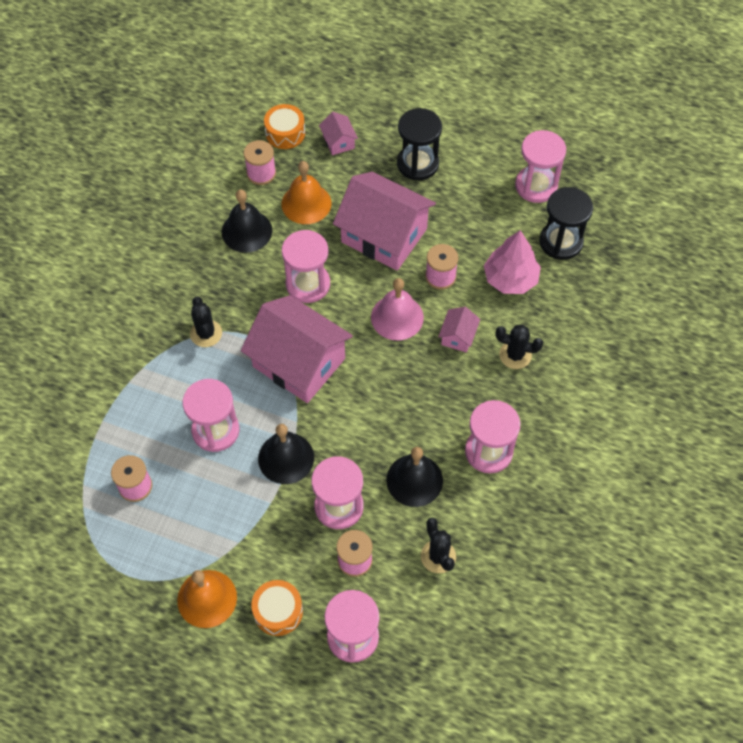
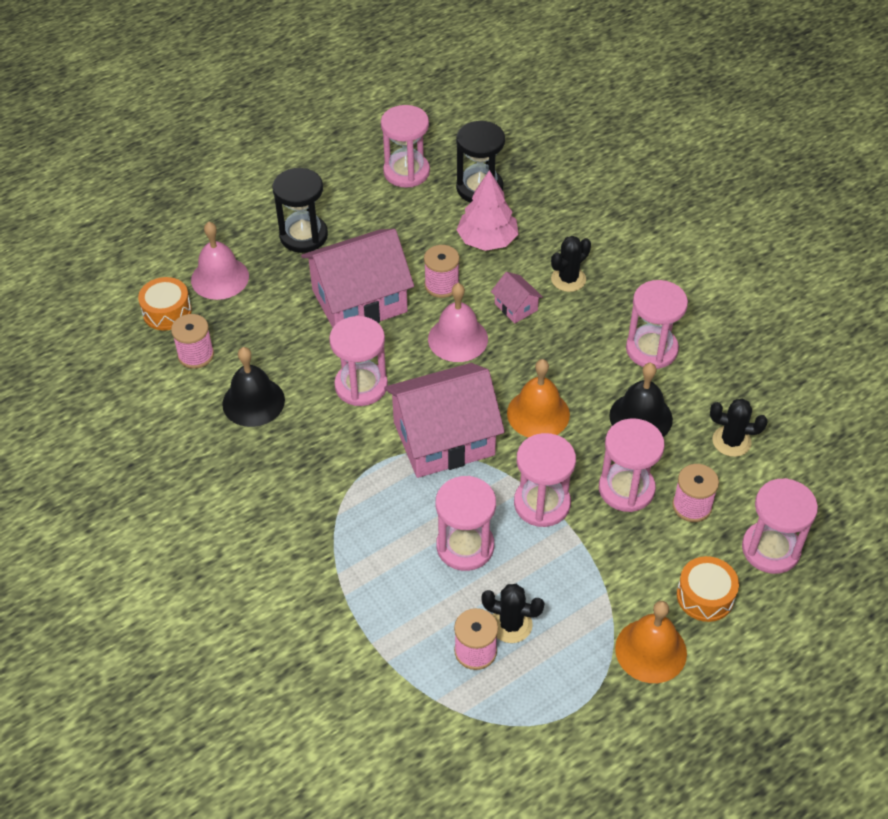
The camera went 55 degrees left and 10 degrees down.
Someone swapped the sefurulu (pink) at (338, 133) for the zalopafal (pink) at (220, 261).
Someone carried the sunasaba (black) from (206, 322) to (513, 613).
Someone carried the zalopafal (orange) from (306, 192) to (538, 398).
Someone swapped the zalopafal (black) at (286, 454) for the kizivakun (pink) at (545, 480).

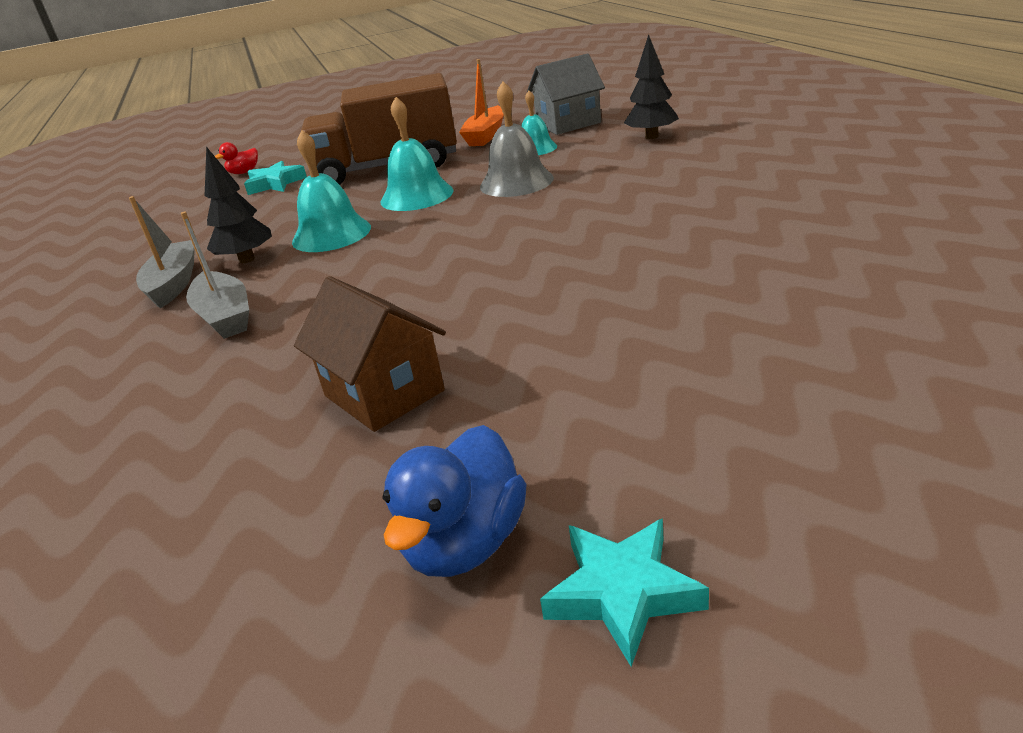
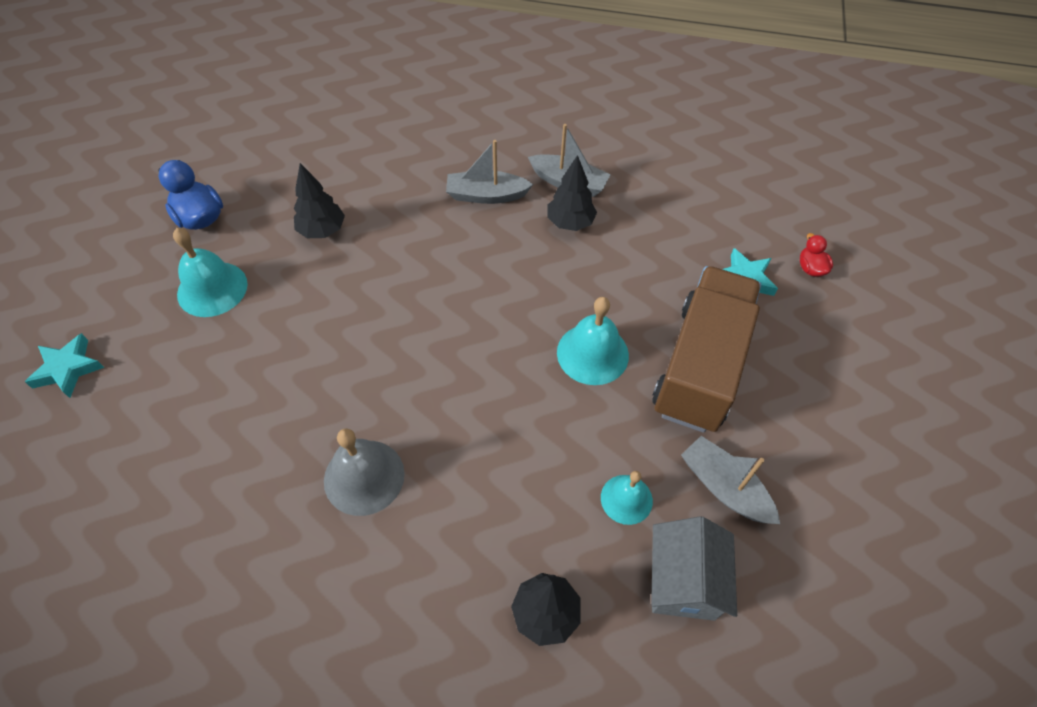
The camera went 115 degrees right and 25 degrees up.
Someone carried the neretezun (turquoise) from (624, 592) to (64, 365).
Someone carried the zalopafal (turquoise) from (331, 191) to (210, 272).
Someone swapped the sefurulu (brown) at (370, 354) for the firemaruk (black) at (319, 200).
Someone carried the zalopafal (grey) from (517, 139) to (364, 472).
Someone repainted the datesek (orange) at (481, 102), which became the datesek (grey) at (730, 480).

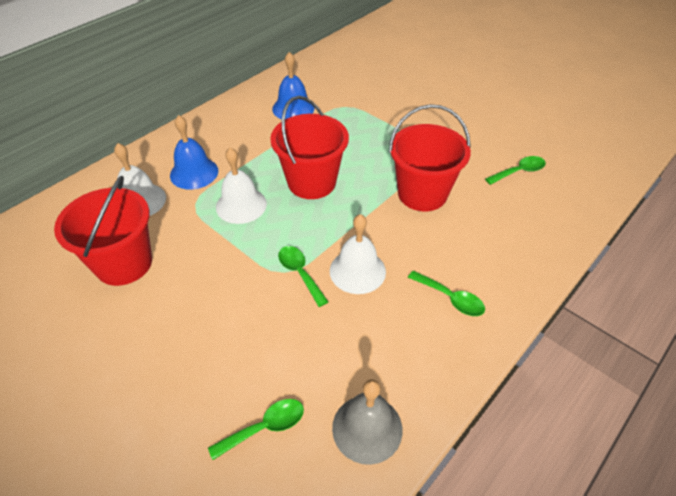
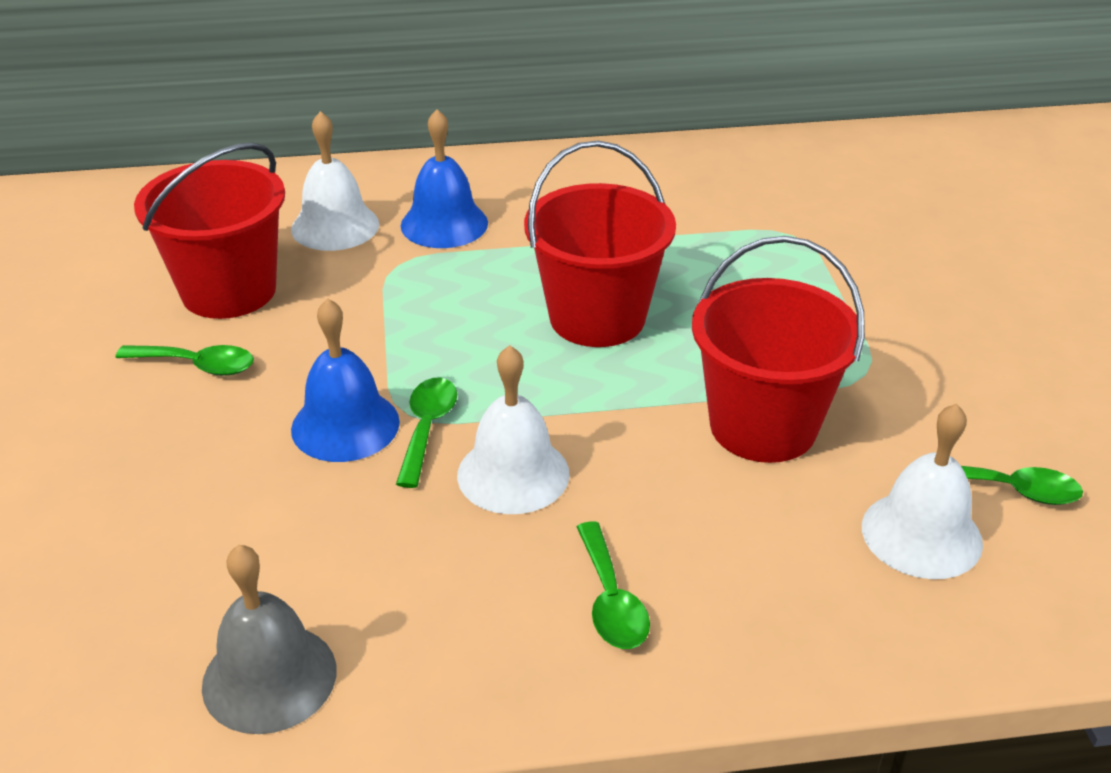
The camera went 40 degrees right and 10 degrees down.
Someone carried the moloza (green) from (256, 429) to (184, 360).
Someone carried the zalopafal (blue) from (293, 85) to (345, 380).
Someone carried the zalopafal (white) from (241, 185) to (922, 491).

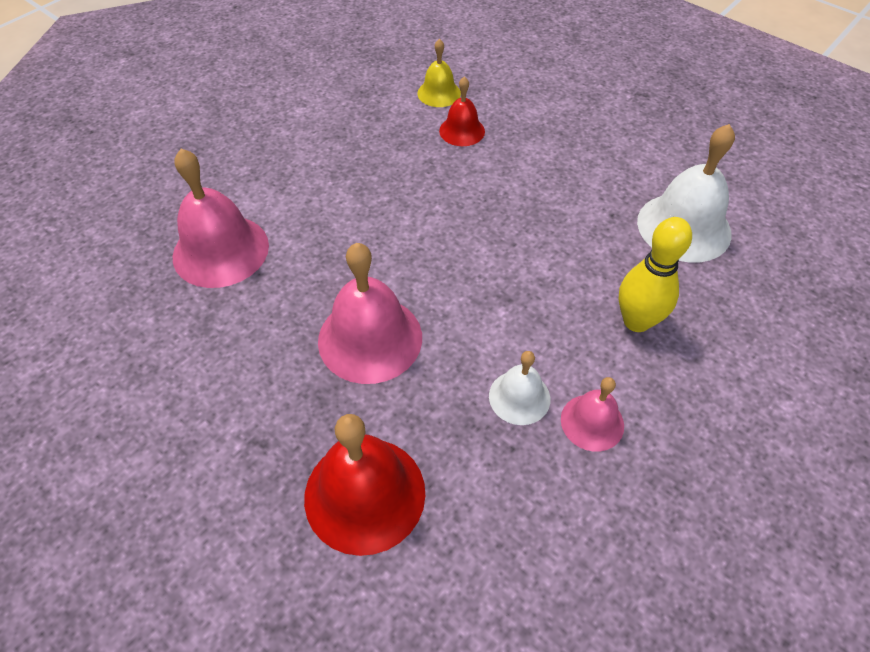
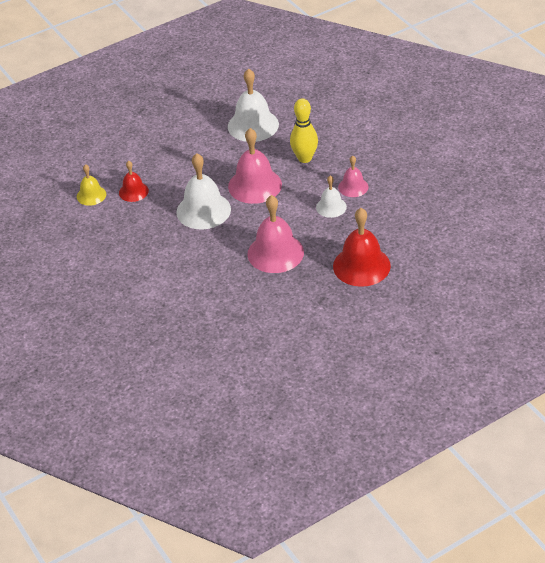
The camera went 70 degrees left and 10 degrees down.
Someone put down the zalopafal (white) at (203, 191).
Someone carried the zalopafal (pink) from (221, 218) to (255, 166).

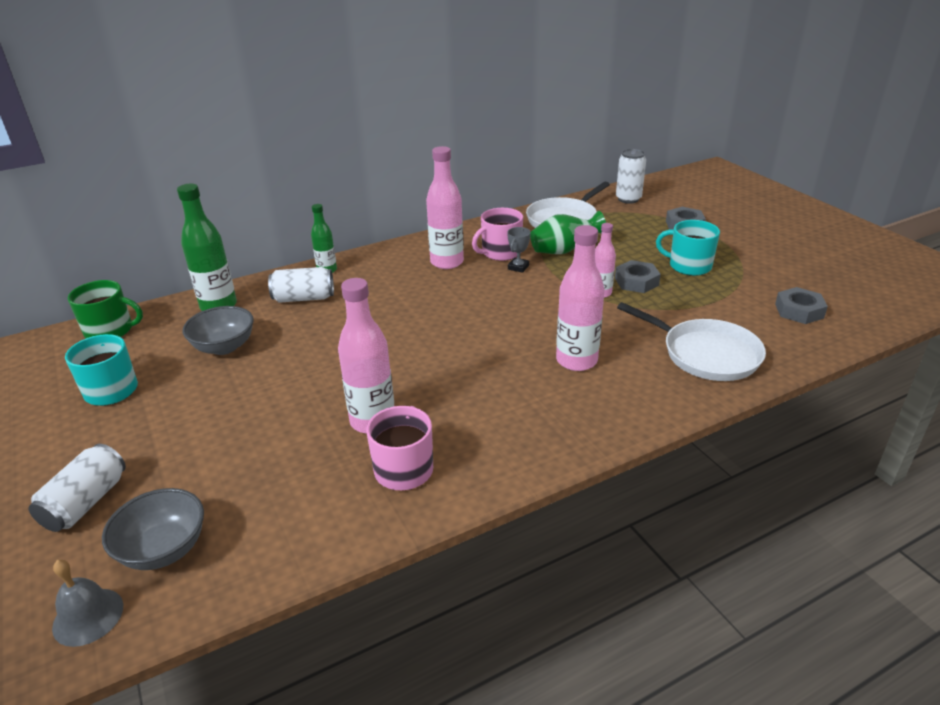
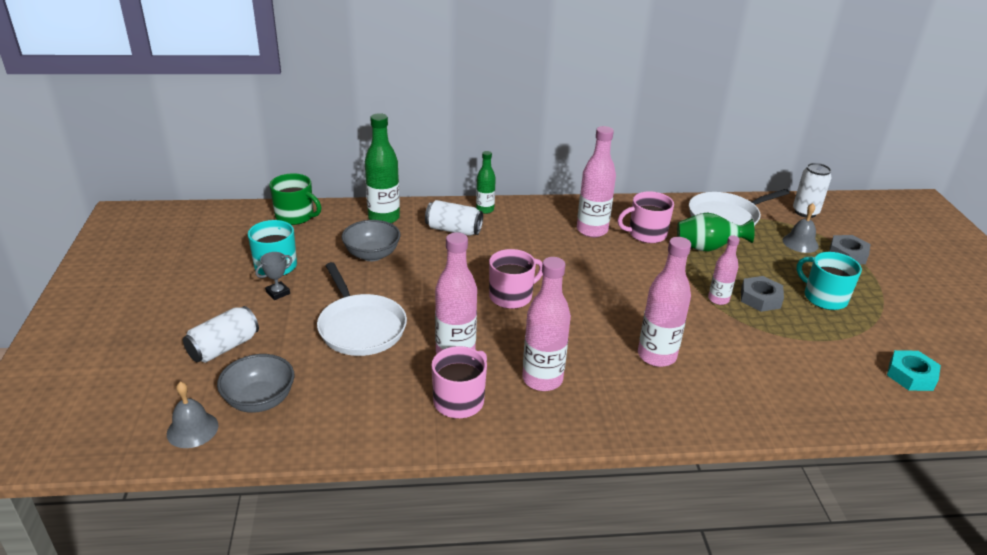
The camera went 20 degrees right and 0 degrees up.
Someone carried the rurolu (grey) from (519, 250) to (273, 276).
Someone carried the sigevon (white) from (691, 341) to (362, 309).
Someone put down the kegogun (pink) at (516, 279).
Someone put down the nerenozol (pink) at (546, 324).
Someone put down the zalopafal (grey) at (801, 228).
Someone repainted the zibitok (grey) at (801, 305), which became the zibitok (turquoise) at (914, 370).

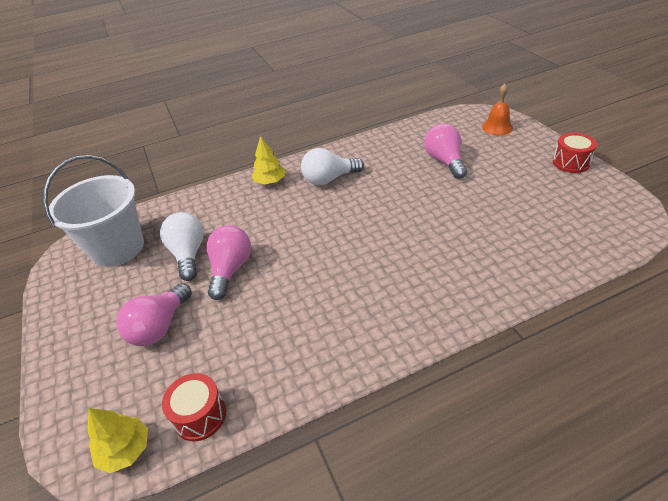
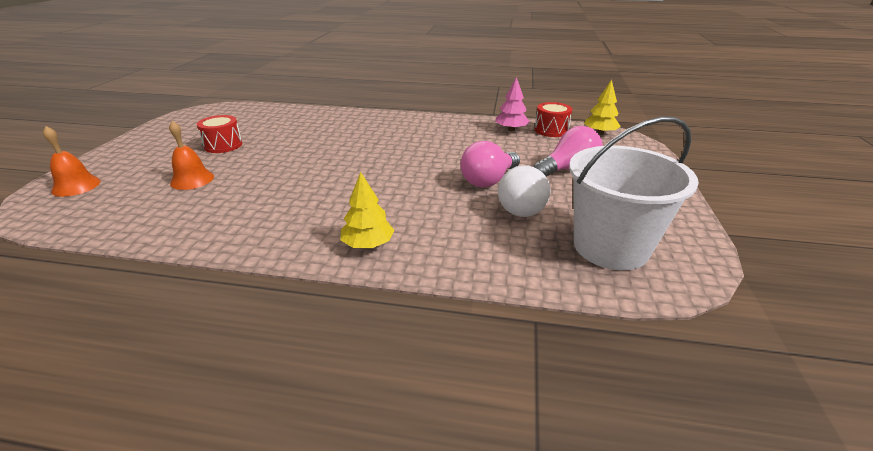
The camera went 150 degrees left and 10 degrees down.
Someone swapped the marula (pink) at (446, 151) for the zalopafal (orange) at (191, 155).
Someone carried the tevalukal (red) from (575, 152) to (219, 134).
Someone put down the firemaruk (pink) at (512, 104).
Someone took away the marula (white) at (332, 166).

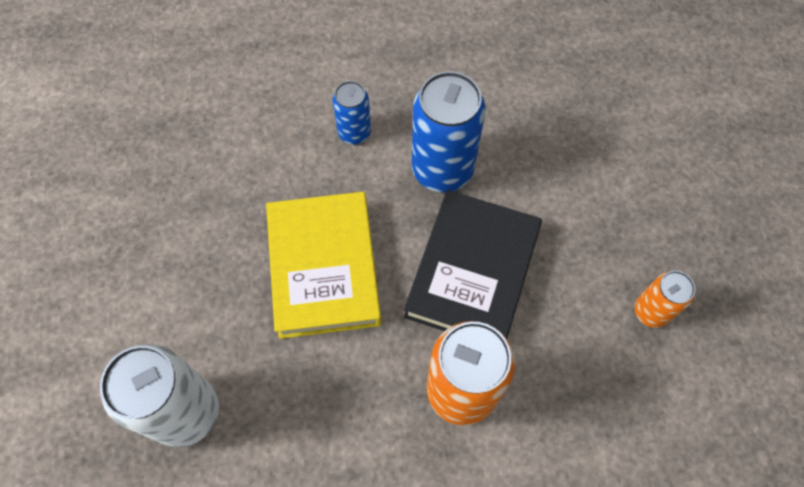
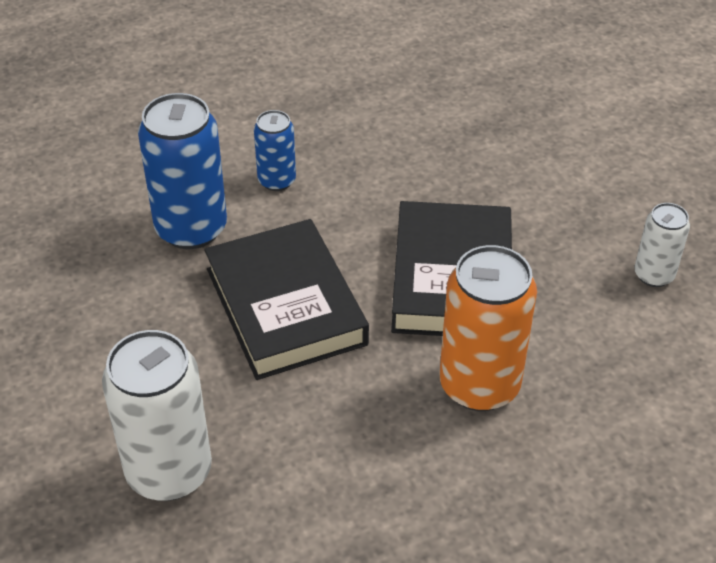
The camera went 15 degrees left and 20 degrees down.
Someone carried the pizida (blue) from (449, 131) to (182, 171).
Someone repainted the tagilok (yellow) at (323, 265), which became the tagilok (black) at (286, 299).
Someone repainted the pizida (orange) at (665, 299), which became the pizida (white) at (662, 245).

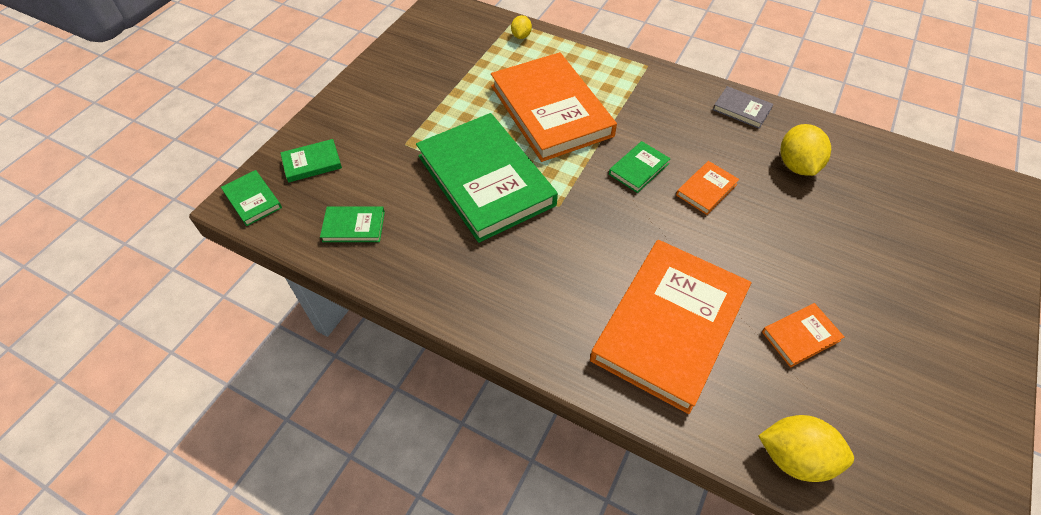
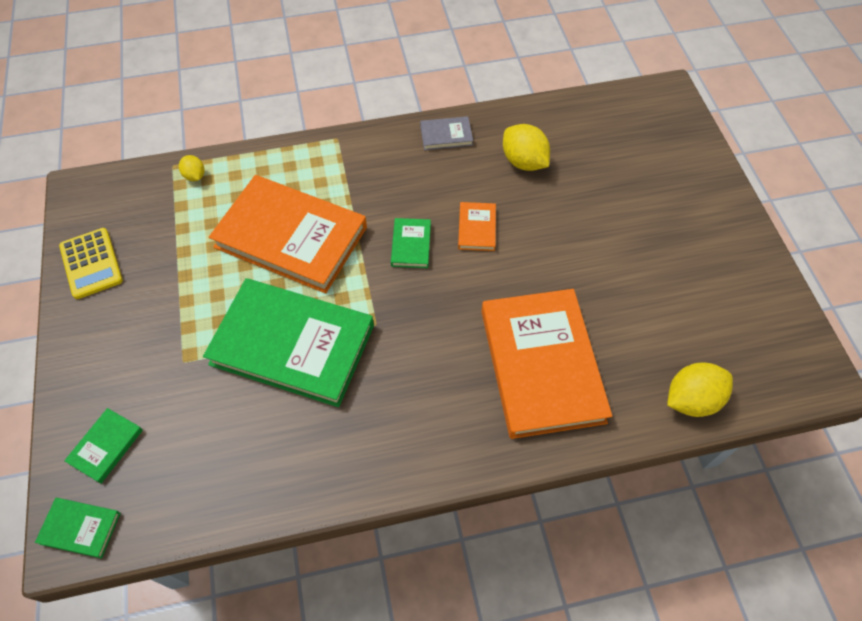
The camera went 40 degrees left and 5 degrees up.
Someone put down the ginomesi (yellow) at (91, 263).
Someone took away the tagilok (green) at (352, 224).
Someone took away the tagilok (orange) at (803, 335).

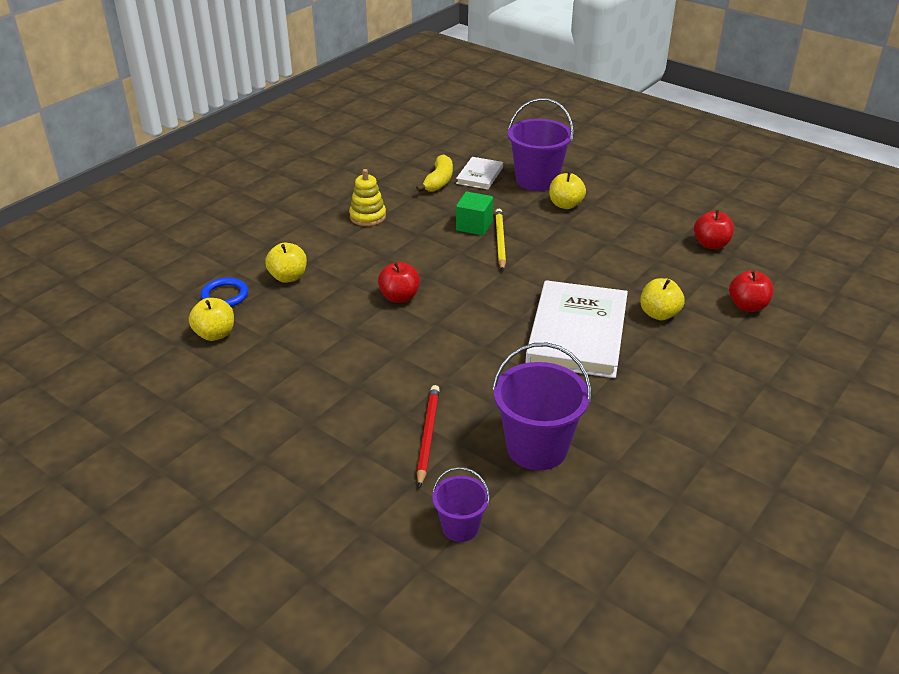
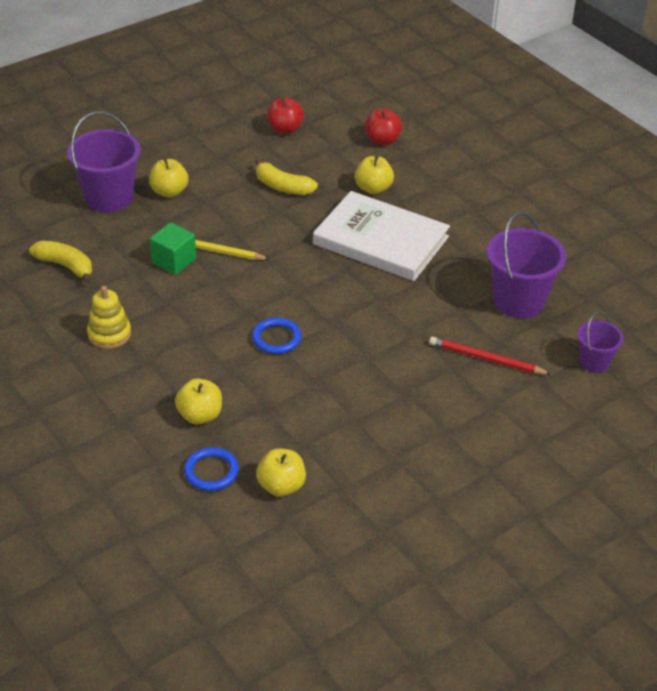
The camera went 75 degrees left and 5 degrees up.
Someone swapped the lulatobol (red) at (399, 282) for the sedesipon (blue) at (277, 336).
Someone put down the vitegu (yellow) at (286, 176).
Someone took away the tagilok (white) at (479, 173).

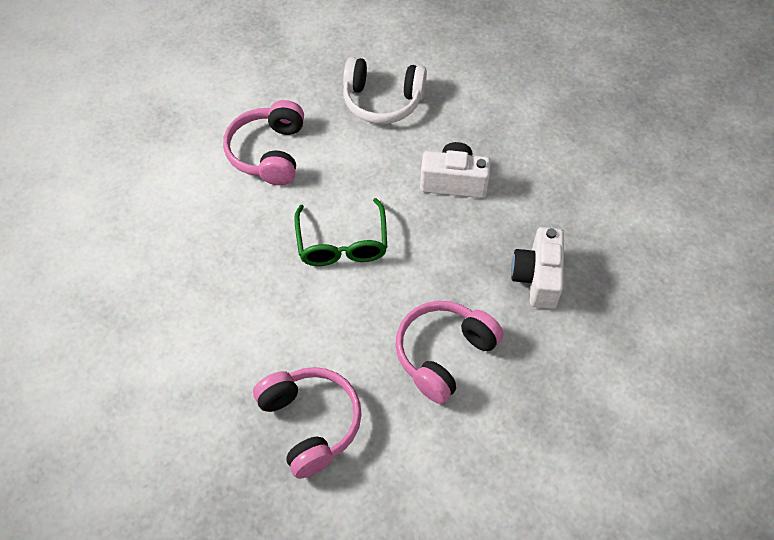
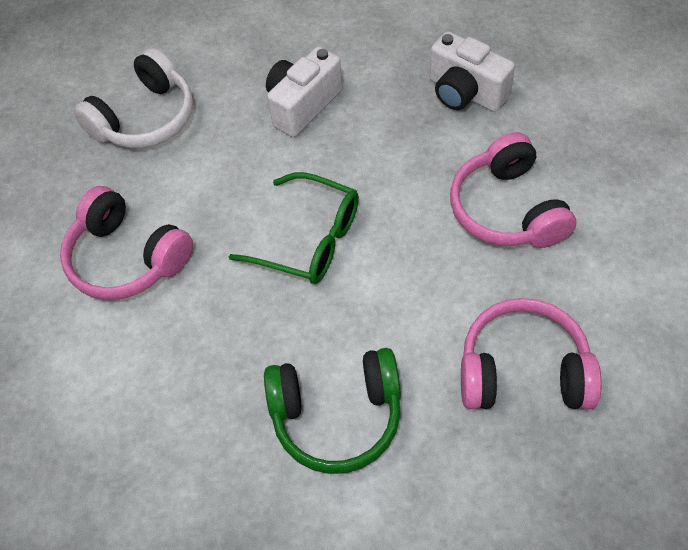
The camera went 55 degrees left and 0 degrees up.
Someone put down the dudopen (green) at (332, 411).

